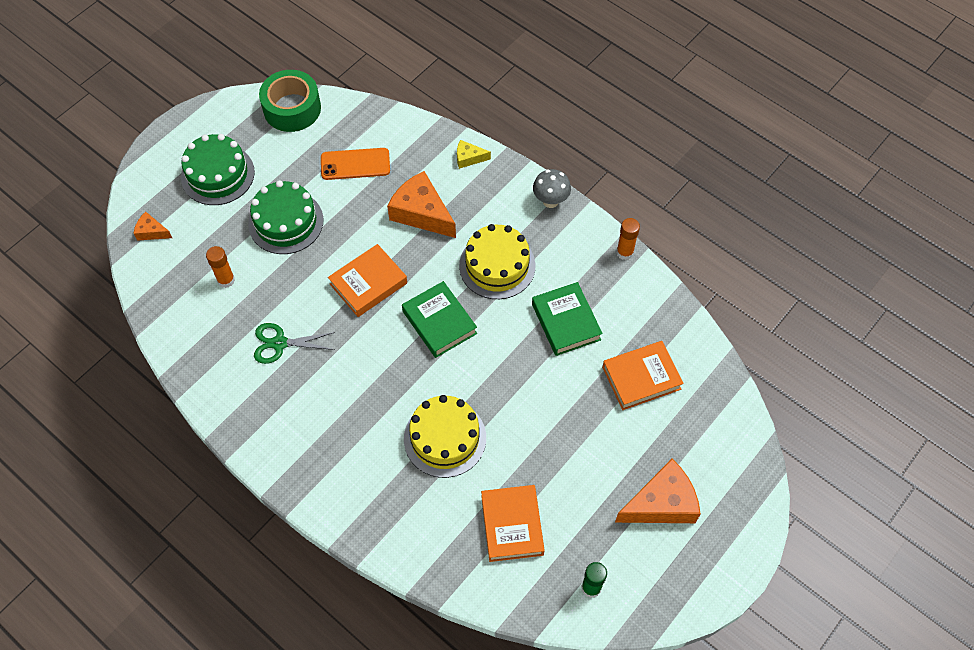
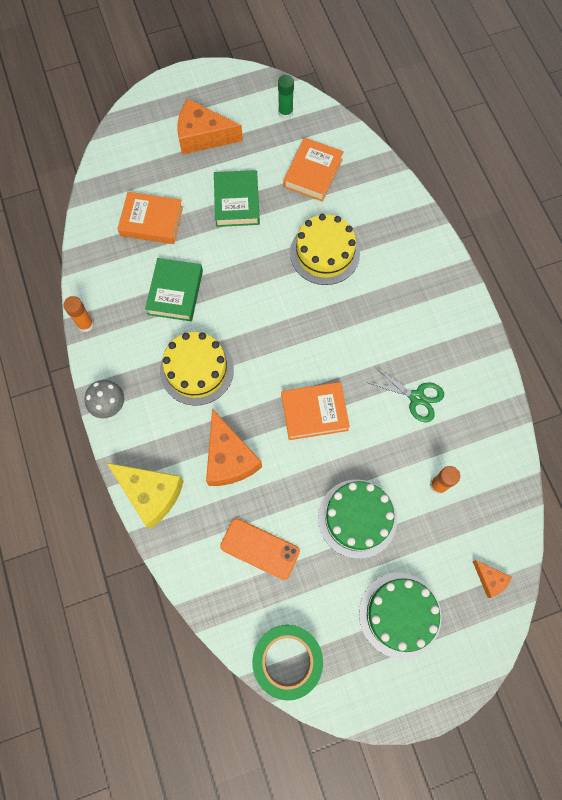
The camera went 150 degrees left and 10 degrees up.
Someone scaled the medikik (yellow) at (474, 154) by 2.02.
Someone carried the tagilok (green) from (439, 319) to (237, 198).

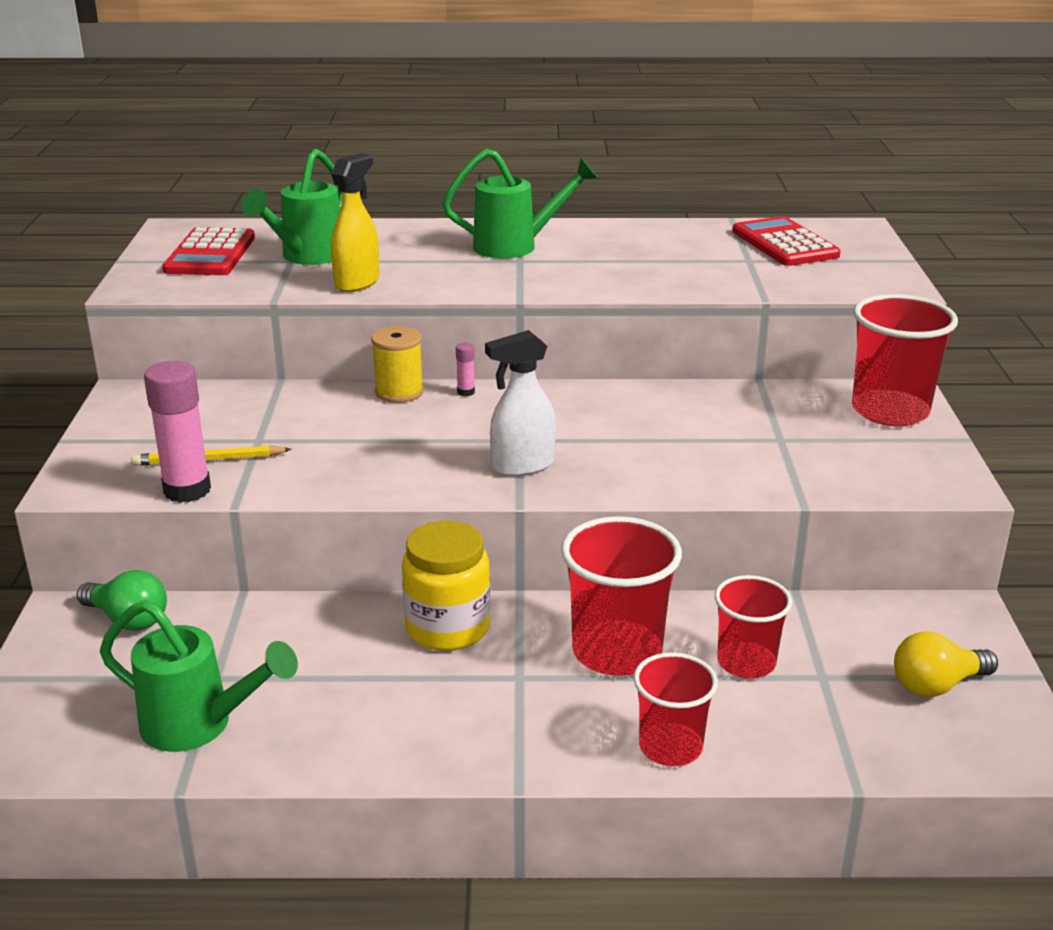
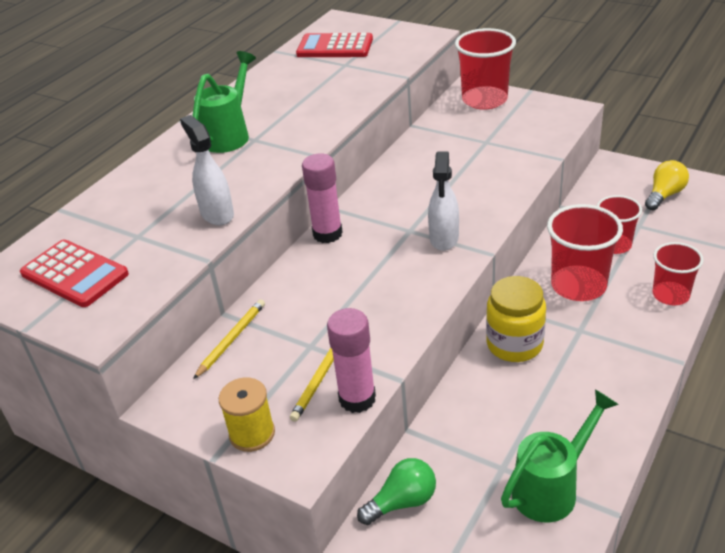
The camera went 55 degrees left and 10 degrees up.
Someone repainted the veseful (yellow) at (355, 222), which became the veseful (white) at (207, 170).
Someone put down the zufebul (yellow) at (229, 339).
Someone carried the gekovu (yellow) from (397, 364) to (247, 414).
Someone scaled the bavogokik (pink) at (465, 369) by 2.29.
Someone rotated the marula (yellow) at (946, 664) by 150 degrees counterclockwise.
Someone took away the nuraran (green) at (292, 207).

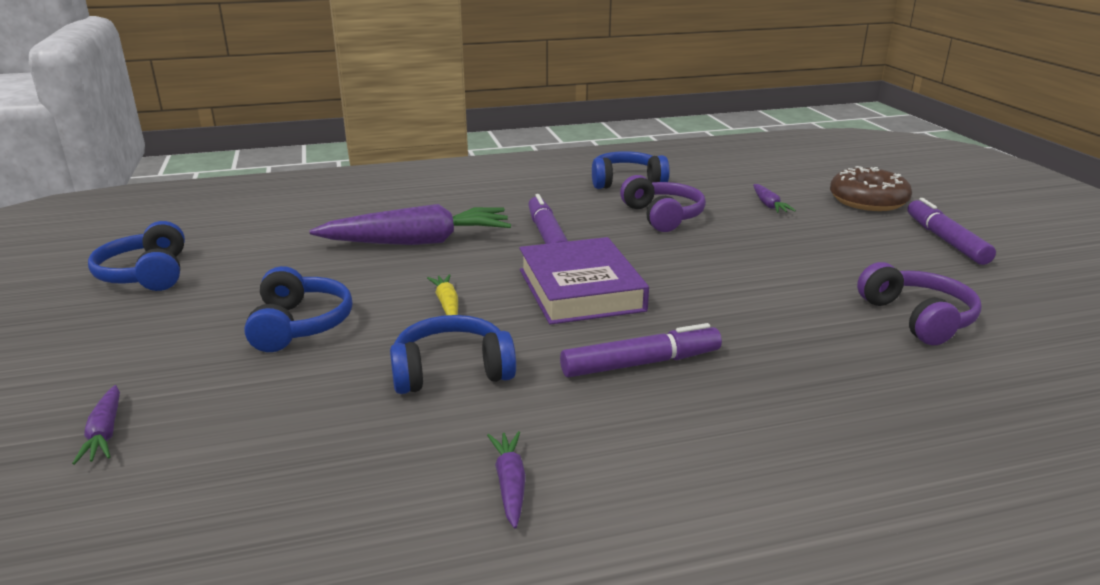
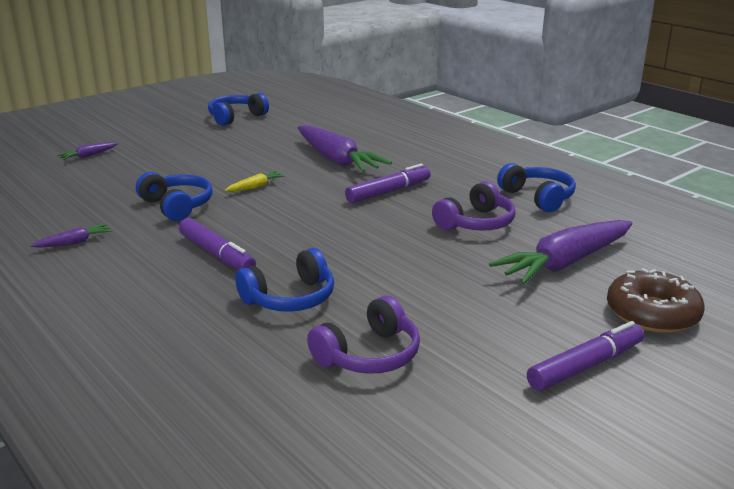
The camera went 65 degrees right and 0 degrees up.
Someone carried the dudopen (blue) from (298, 309) to (284, 280).
Someone scaled the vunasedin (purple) at (774, 198) by 2.29.
Someone took away the tagilok (purple) at (584, 281).

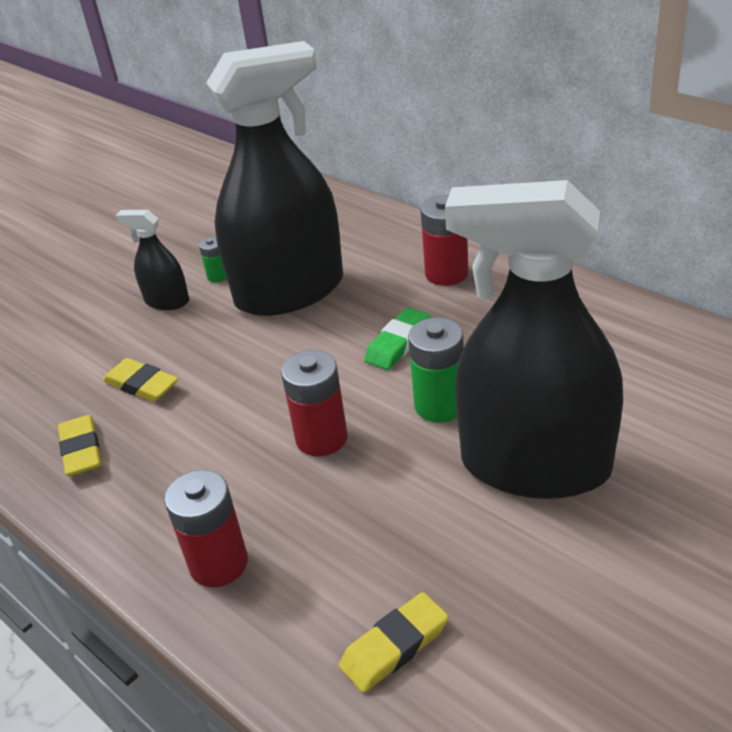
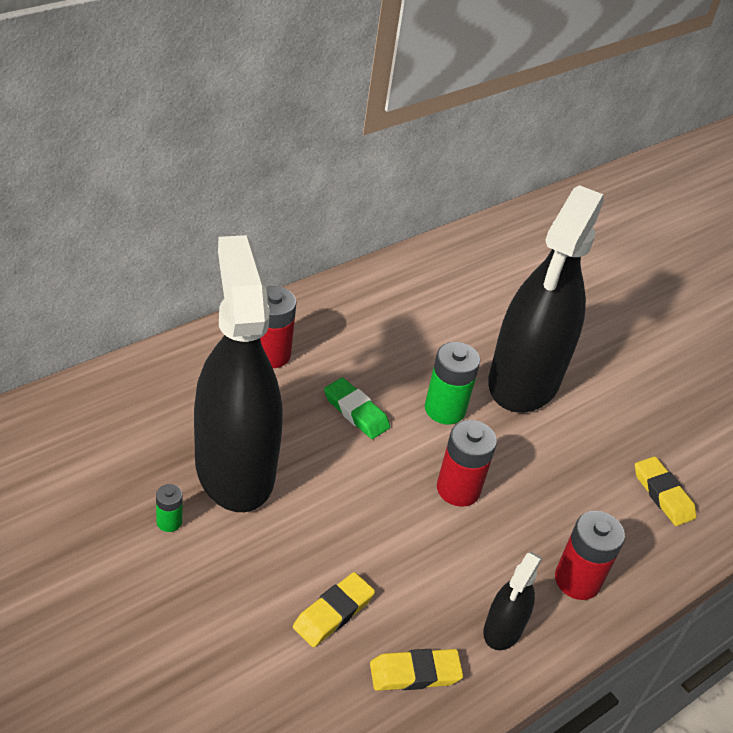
The camera went 90 degrees left and 5 degrees up.
Someone carried the veseful (black) from (152, 260) to (512, 601).

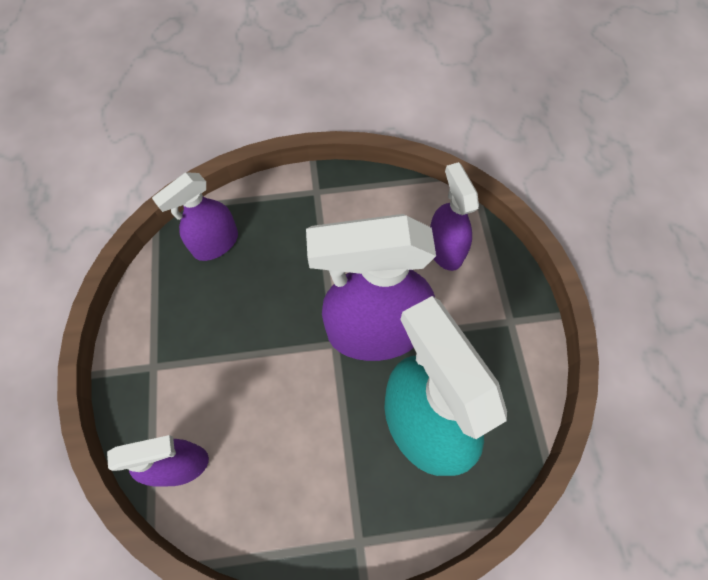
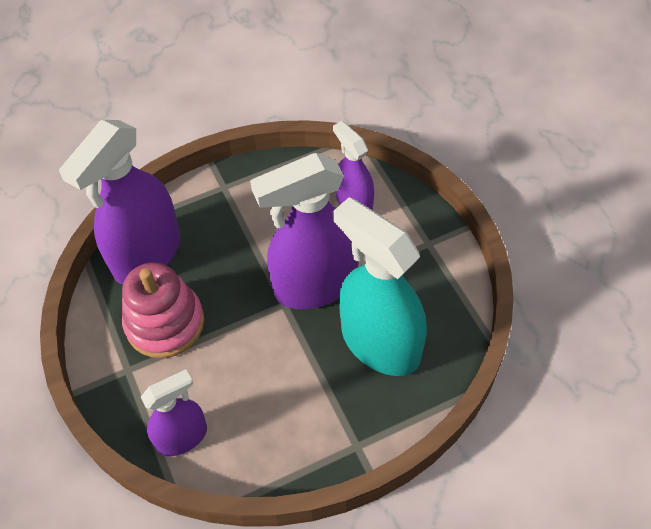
The camera went 15 degrees left and 10 degrees down.
Someone scaled the veseful (purple) at (195, 216) by 1.78.
Someone put down the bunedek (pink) at (163, 310).

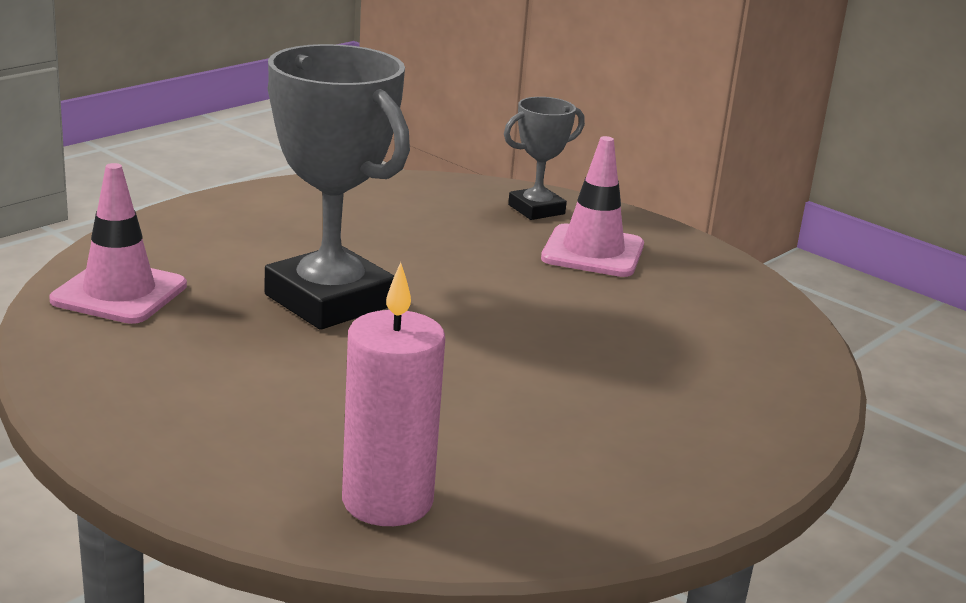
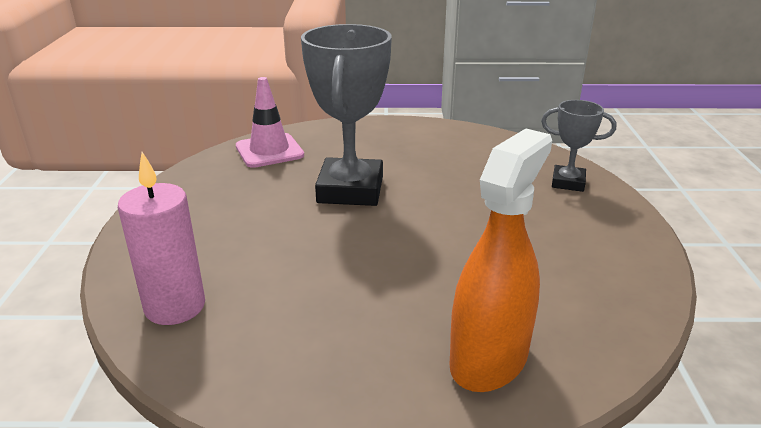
The camera went 50 degrees right and 5 degrees up.
Someone put down the veseful (orange) at (501, 260).
Someone took away the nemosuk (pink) at (592, 206).

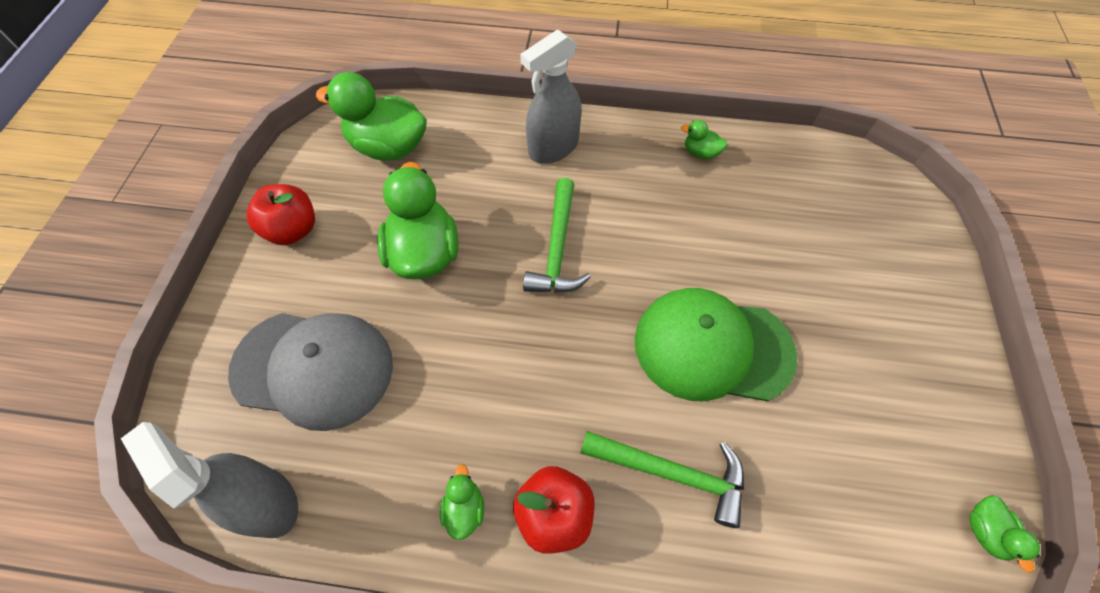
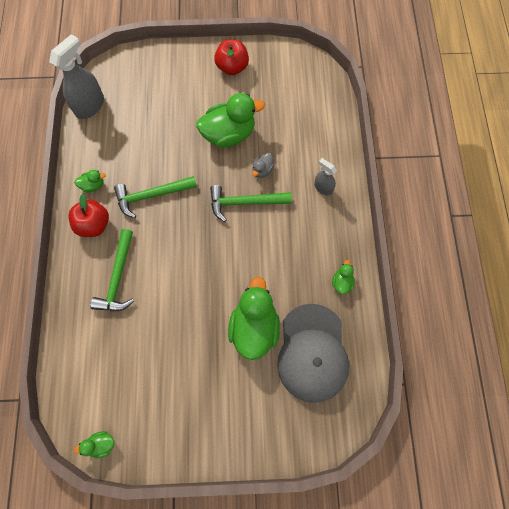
The camera went 80 degrees right and 10 degrees up.
Someone put down the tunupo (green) at (155, 197).
Someone carried the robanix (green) from (371, 116) to (254, 318).
Someone put down the robanix (grey) at (263, 165).
Someone carried the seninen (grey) from (310, 372) to (313, 353).
Someone scaled the veseful (grey) at (550, 96) by 0.55.
Someone took away the seninen (green) at (716, 344).

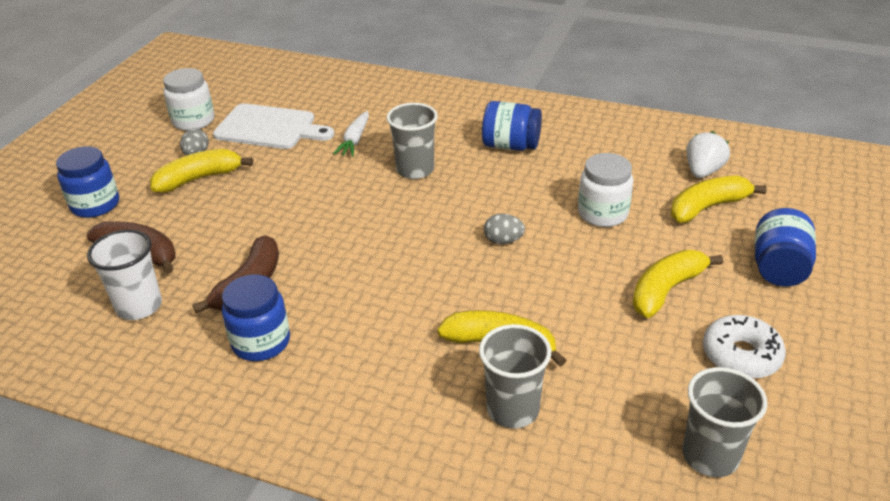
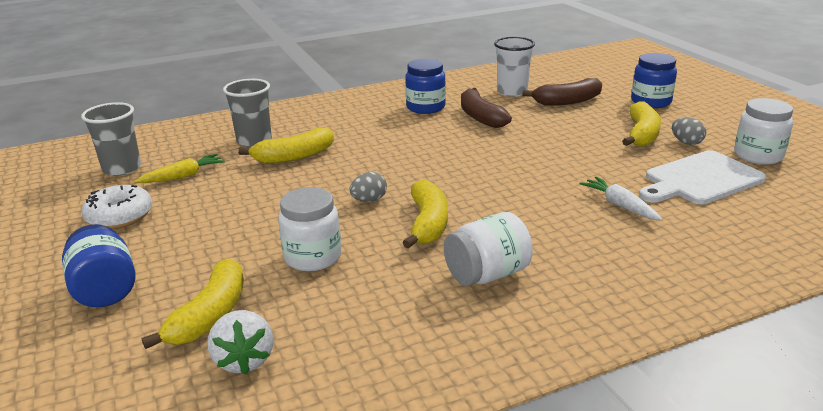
The camera went 135 degrees right and 10 degrees down.
Someone put down the vunasedin (yellow) at (179, 168).
Someone carried the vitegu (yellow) from (677, 284) to (425, 214).
Someone repainted the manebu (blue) at (512, 126), which became the manebu (white) at (488, 249).
Someone took away the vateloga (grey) at (412, 141).

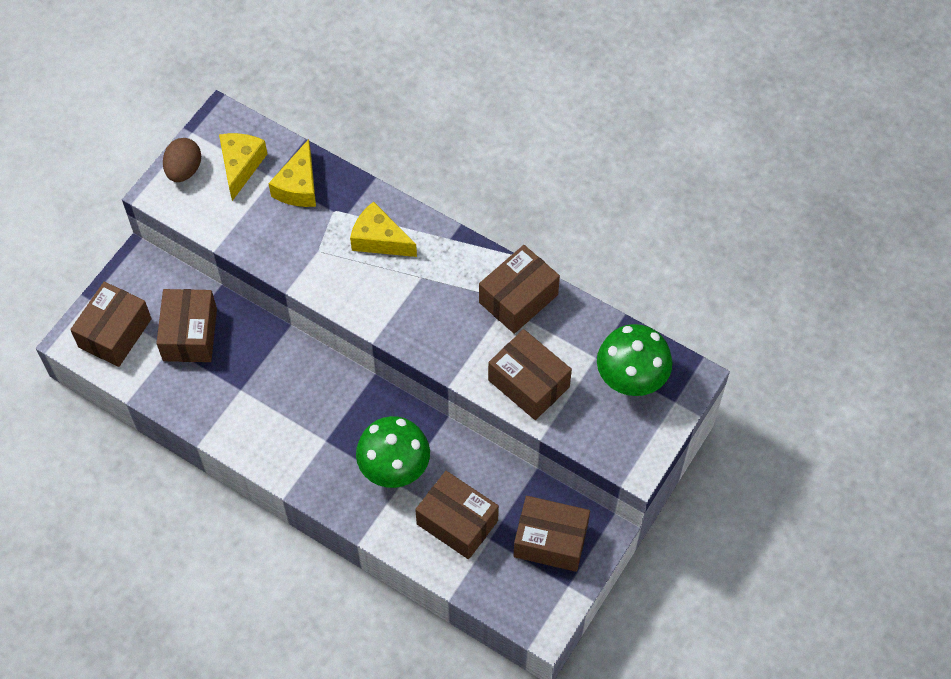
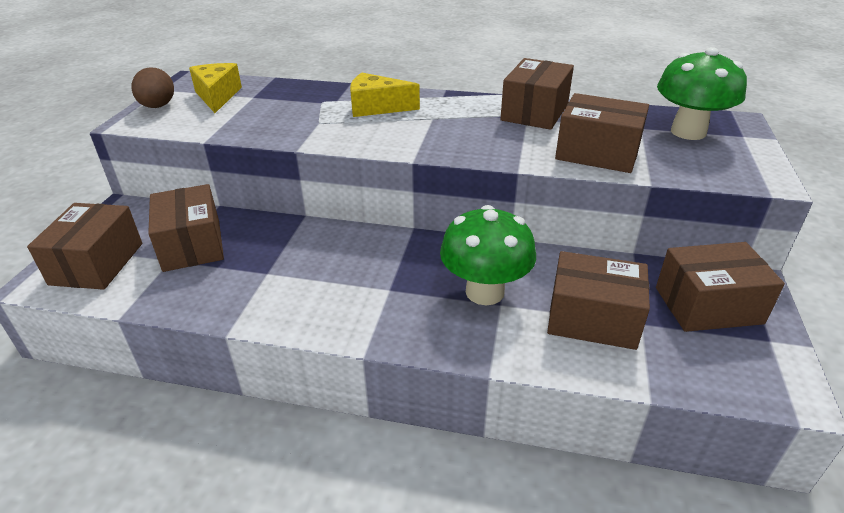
The camera went 20 degrees left and 25 degrees down.
Someone took away the medikik (yellow) at (292, 173).

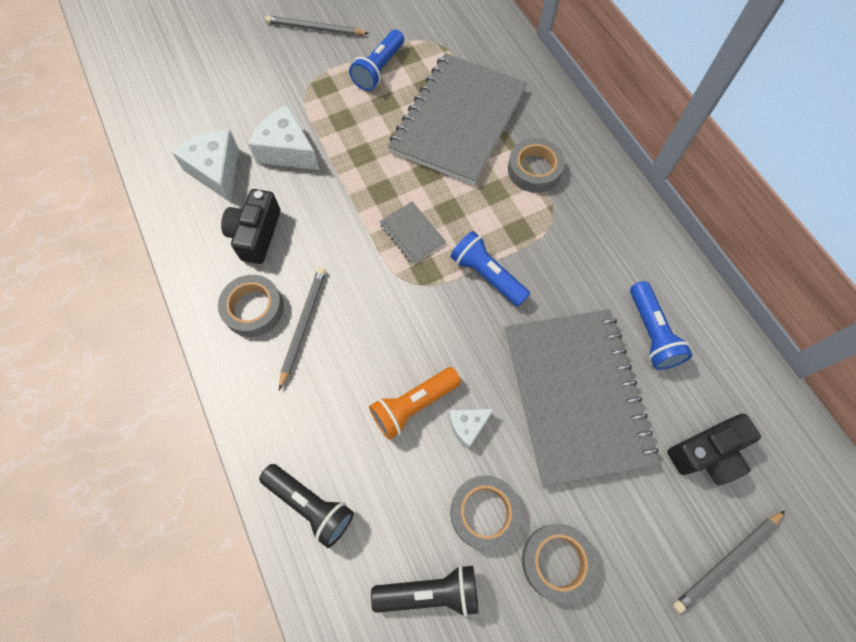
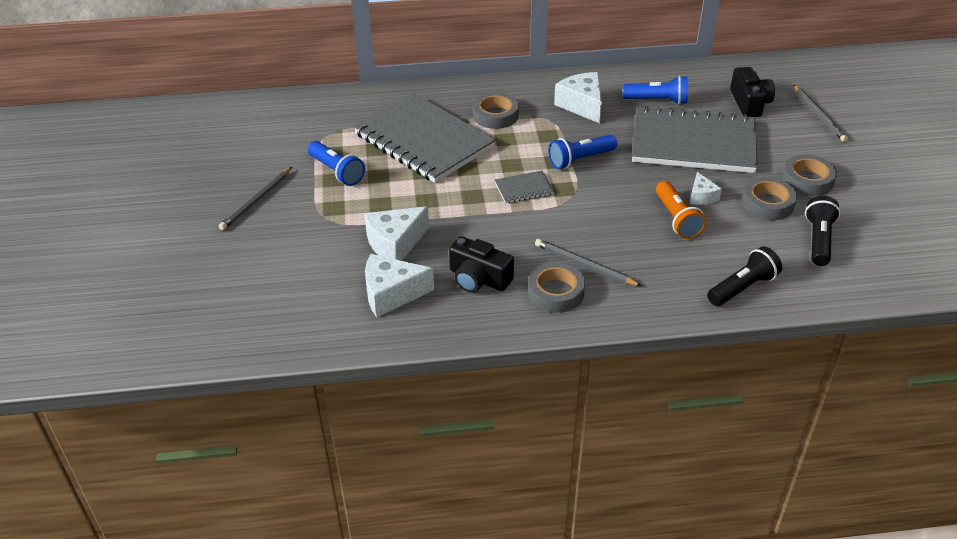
The camera went 70 degrees left and 25 degrees down.
Someone put down the medikik (white) at (578, 97).

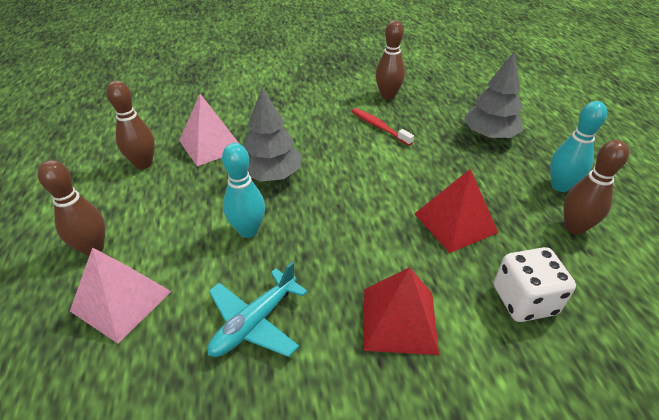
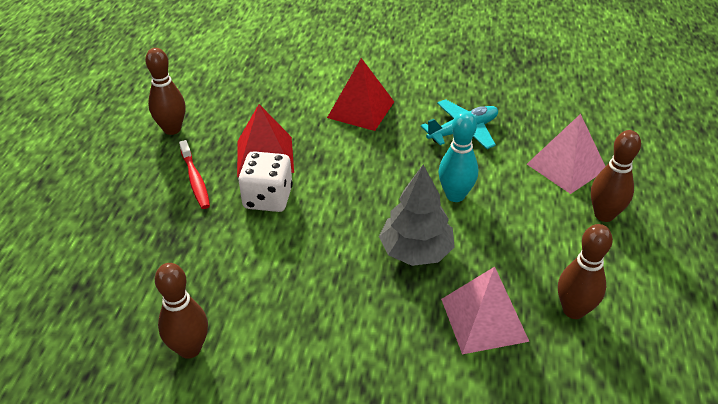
The camera went 160 degrees left and 0 degrees up.
Someone carried the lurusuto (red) from (383, 127) to (194, 174).
Someone carried the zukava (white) from (535, 284) to (265, 181).
Someone took away the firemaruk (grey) at (493, 95).
Someone took away the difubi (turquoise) at (578, 146).

